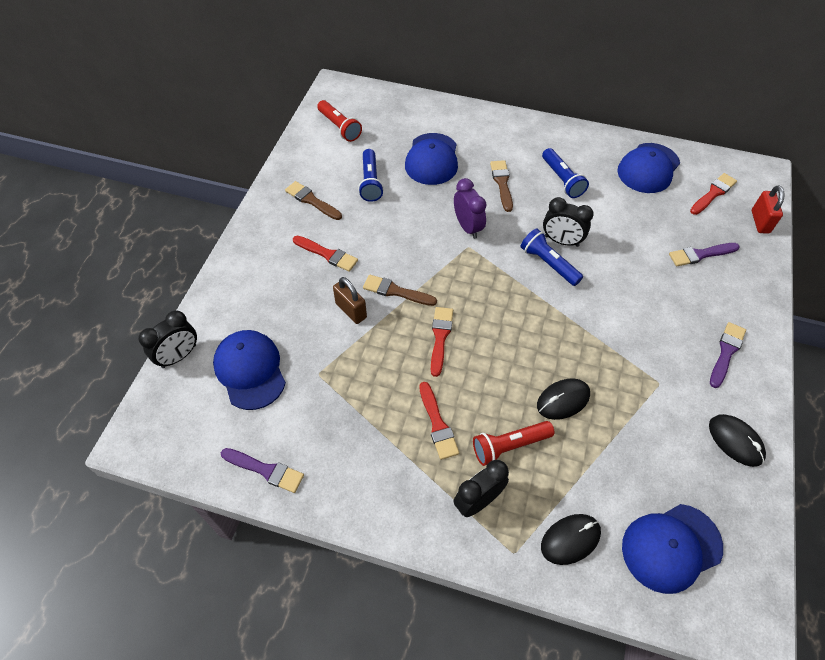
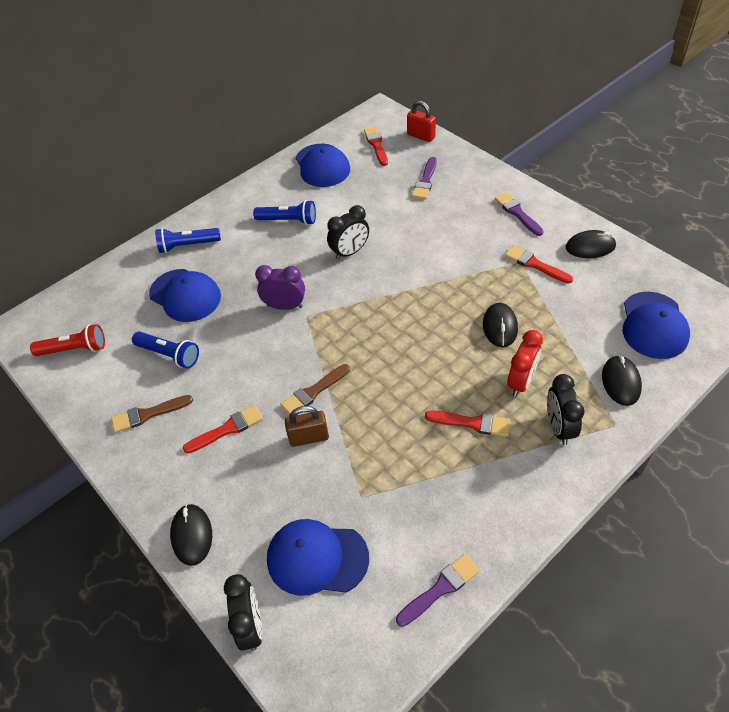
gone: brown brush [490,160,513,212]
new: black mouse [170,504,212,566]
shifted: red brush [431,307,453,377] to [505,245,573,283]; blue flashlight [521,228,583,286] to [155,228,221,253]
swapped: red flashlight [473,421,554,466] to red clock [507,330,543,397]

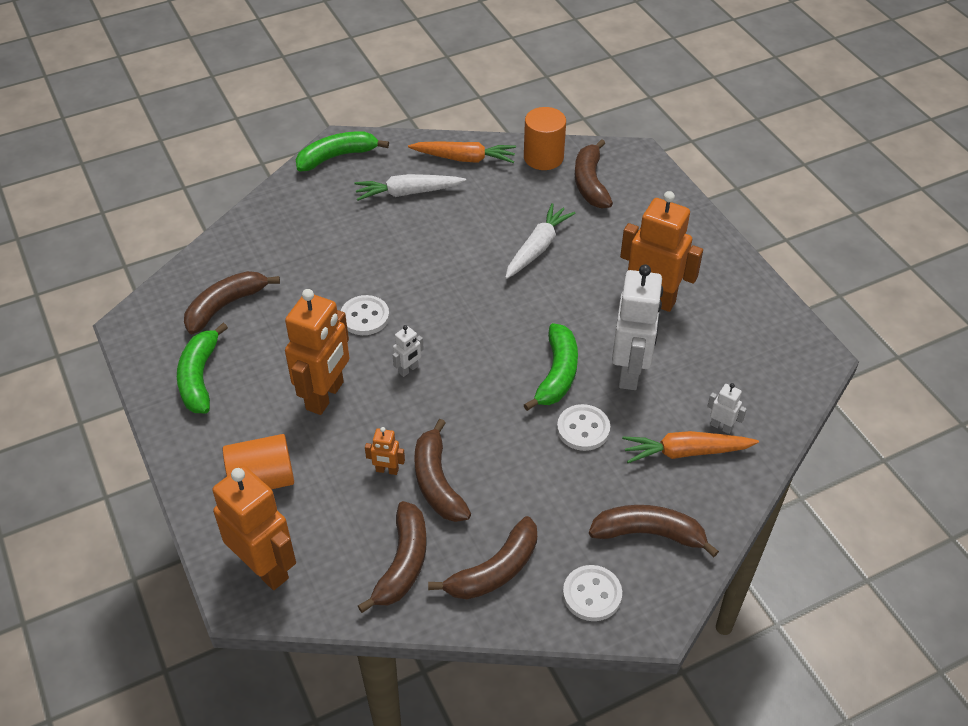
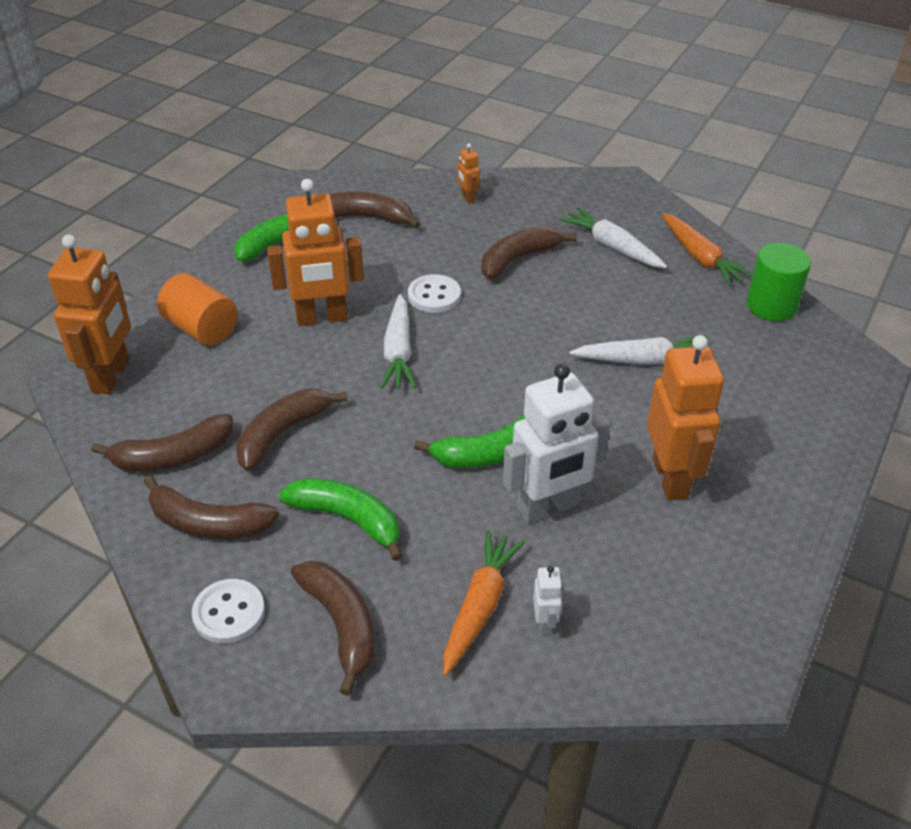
gone: white button [557,404,610,451]
shifted: green banana [296,131,389,171] to [279,478,403,561]; orange robot [365,427,405,475] to [458,143,480,204]; brown banana [575,139,613,209] to [481,226,577,279]
swapped: white robot [393,325,424,377] to white carrot [380,294,416,389]
repainted: orange cylinder [524,107,566,170] to green cylinder [746,243,811,321]
rotated: orange carrot [622,431,759,463] = [443,530,525,676] 60 degrees clockwise

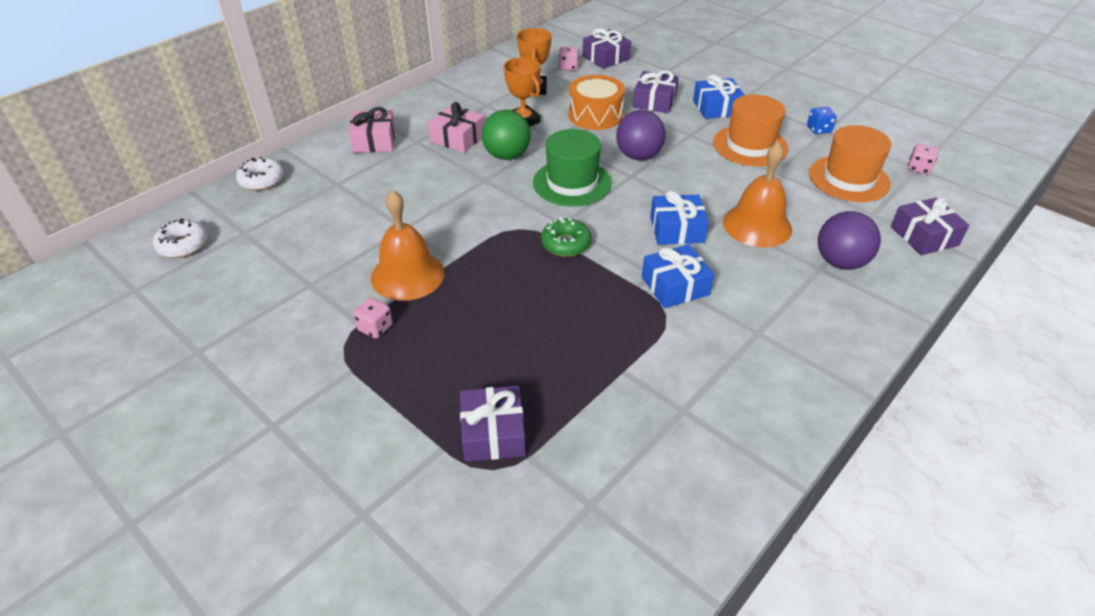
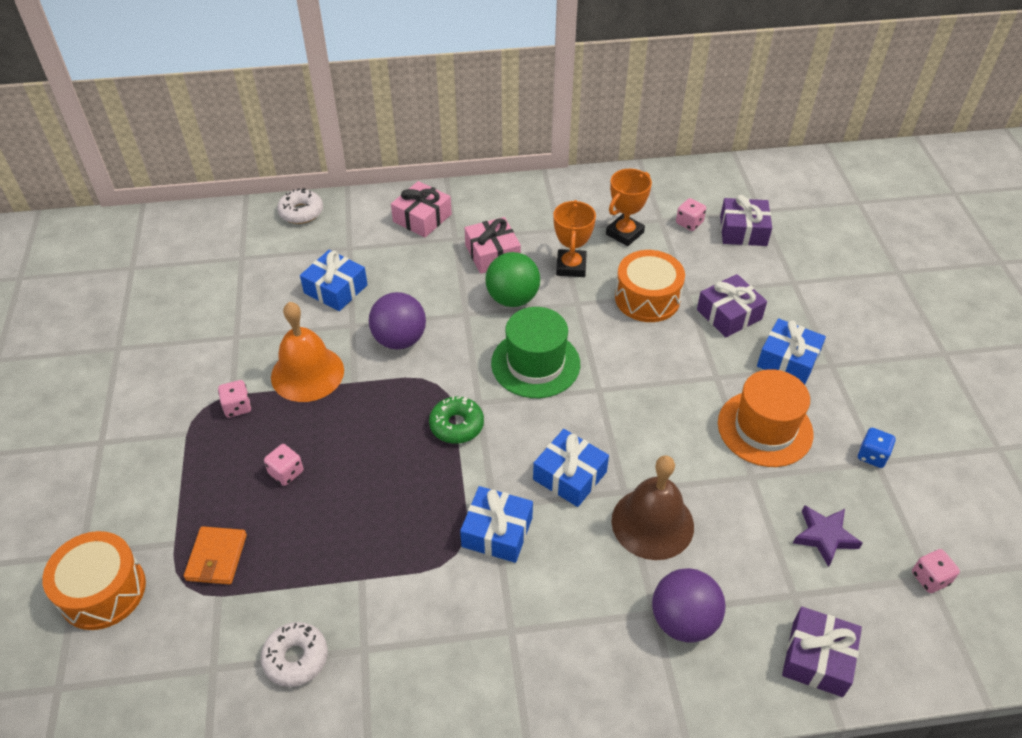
new: orange drum [42,531,146,630]; pink dice [264,444,303,486]; blue gift [300,250,368,311]
shifted: white donut [153,219,208,258] to [261,622,328,687]; purple ball [616,110,666,160] to [369,292,426,349]
swapped: purple gift [460,386,526,462] to orange wallet [184,526,247,585]; orange hat [809,125,891,202] to purple star [793,505,862,567]
repainted: orange bell [723,142,792,247] to brown bell [612,456,694,560]

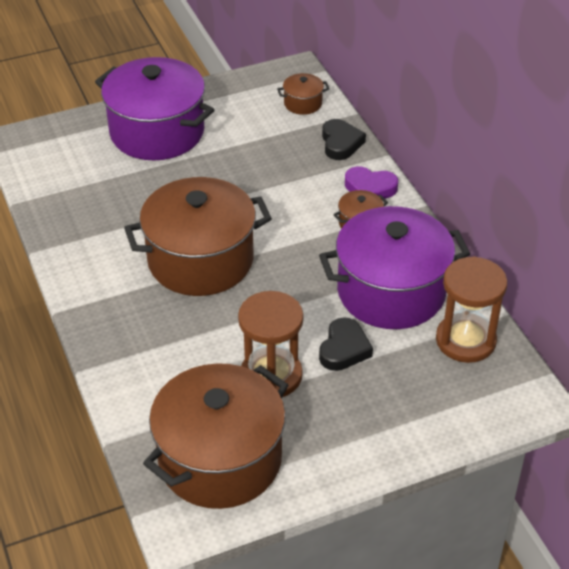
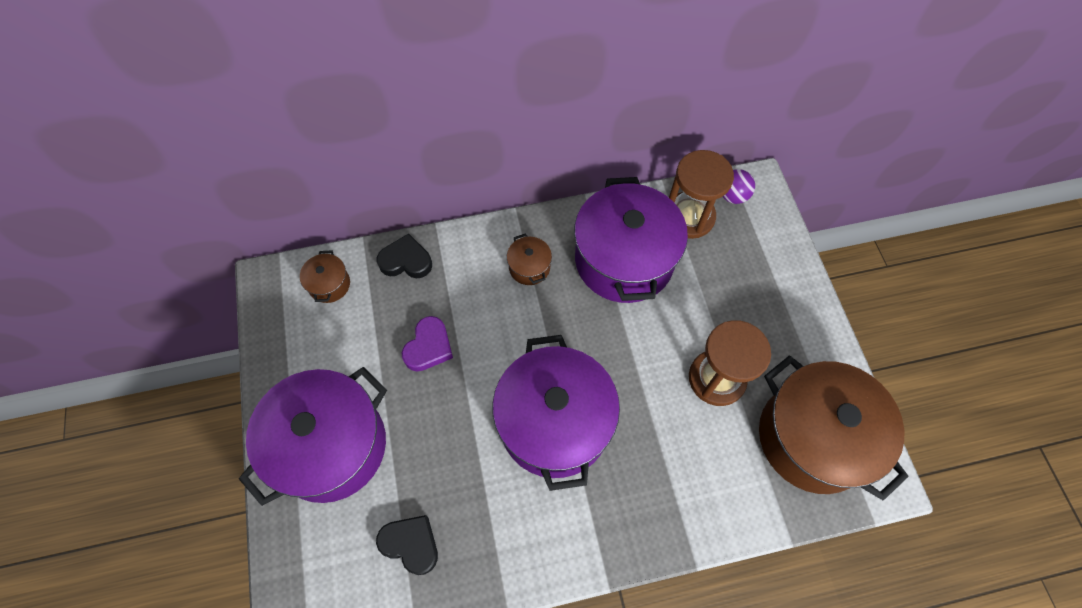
new: purple ball [723,169,755,204]
shifted: black heart [319,317,373,371] to [376,515,438,575]; purple heart [345,166,398,199] to [402,316,453,371]
repainted: brown pot [124,177,272,296] to purple pot [492,335,620,491]

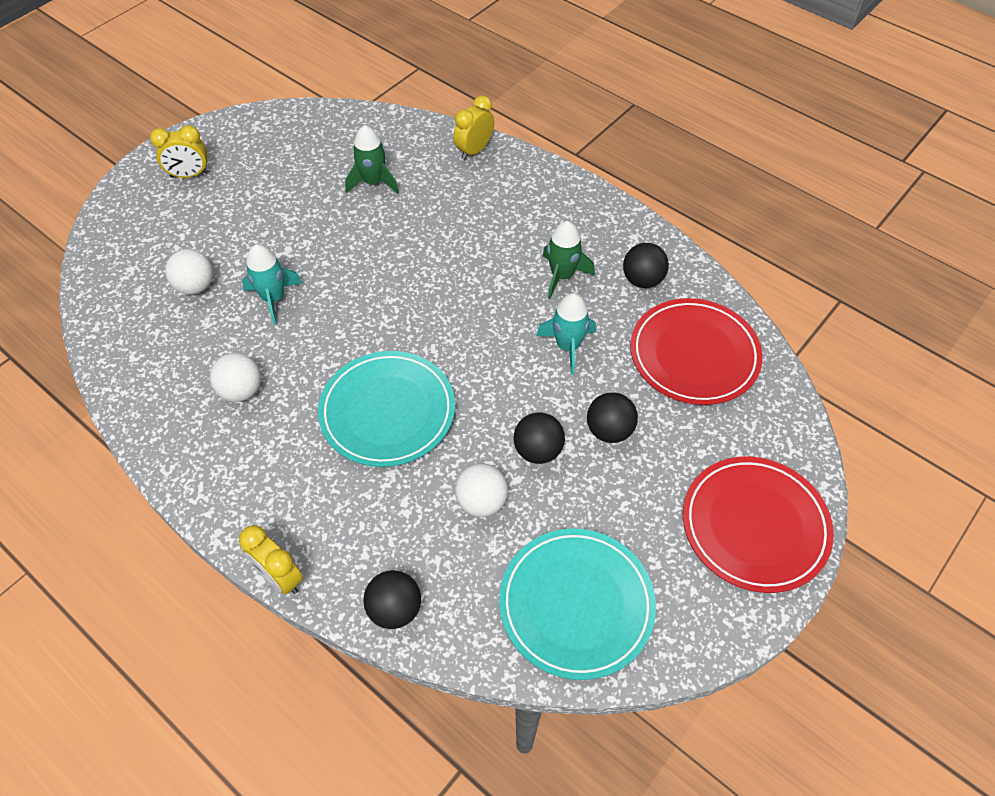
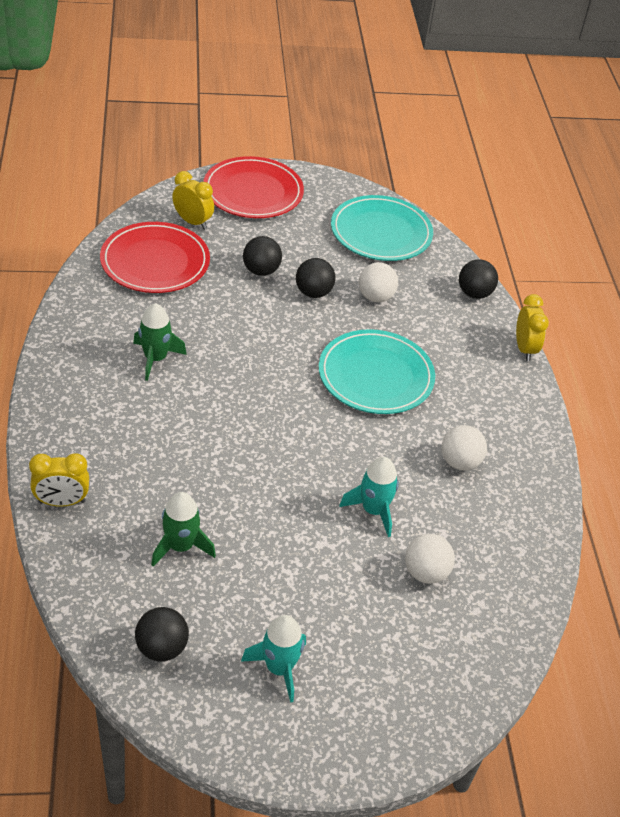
shifted: yellow clock [150,125,209,178] to [172,171,214,229]; turquoise rocket [536,293,596,375] to [241,615,306,703]; black ball [623,243,669,288] to [135,607,189,661]

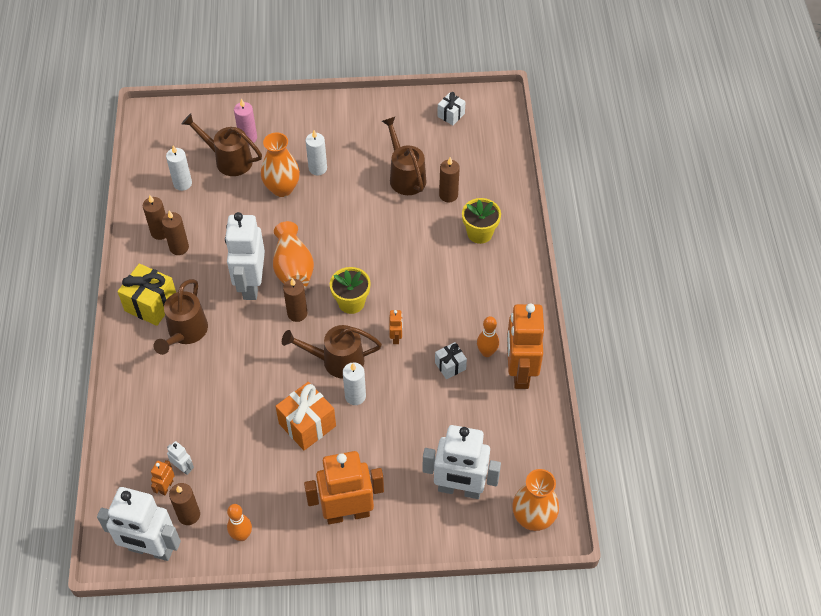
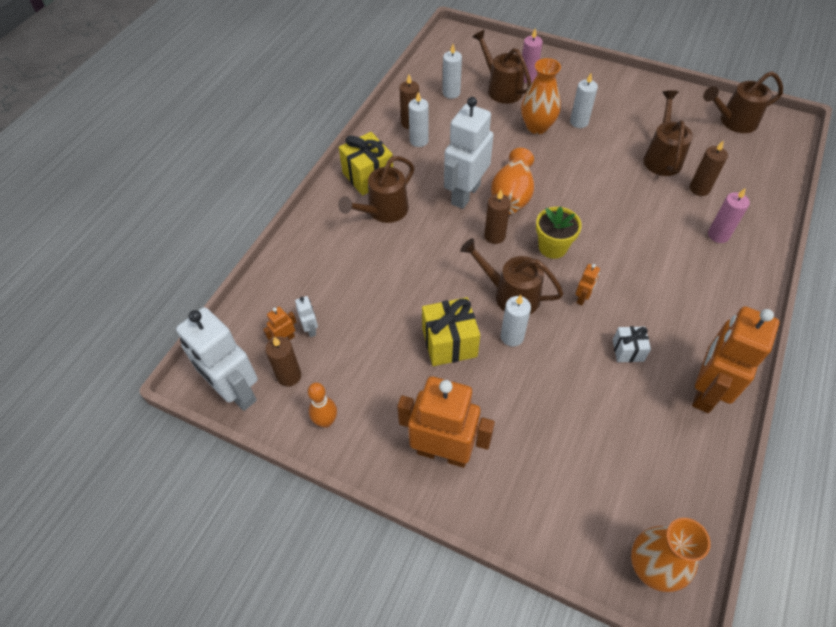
gone: white robot [422,425,501,499]; orange bowling pin [477,316,499,357]
swapped: white gift [437,92,466,125] to brown watering can [703,71,783,133]; yellow flower pot [462,198,501,244] to pink candle [708,188,750,243]
repainted: brown candle [162,211,189,255] to white candle [409,92,429,147]; orange gift [276,382,336,450] to yellow gift [422,297,480,366]

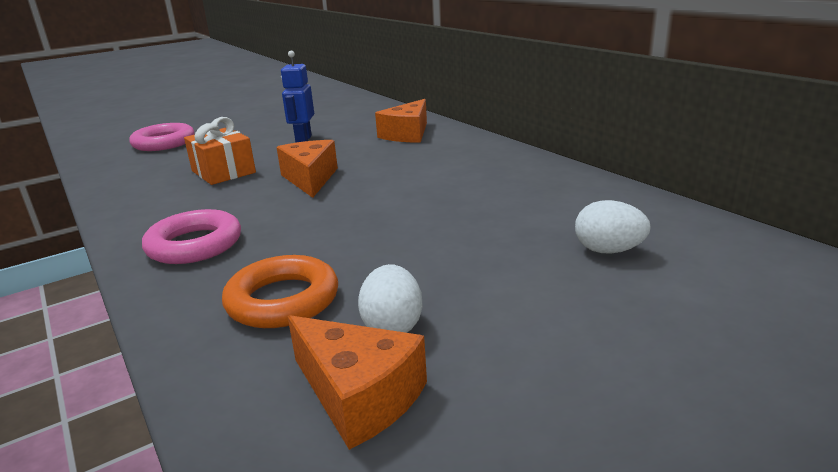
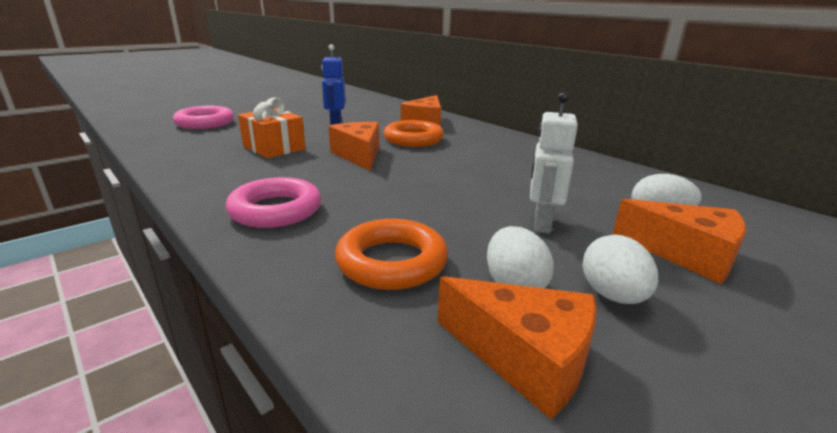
new: orange ring [384,120,444,147]; white robot [530,92,578,233]; white egg [582,234,658,304]; orange cheese [613,199,746,284]

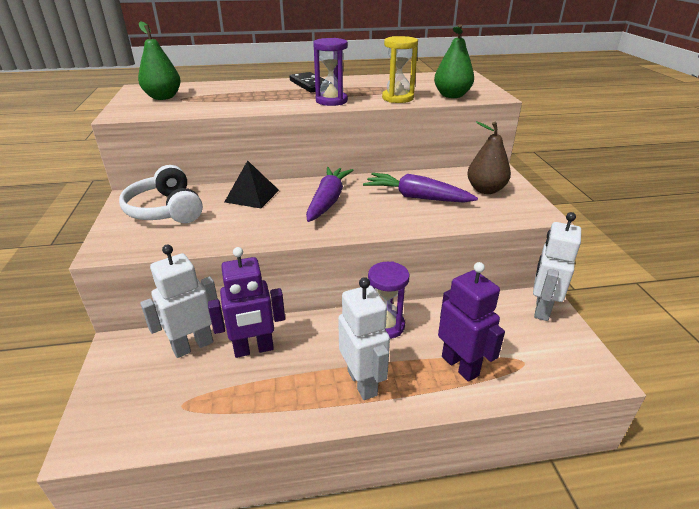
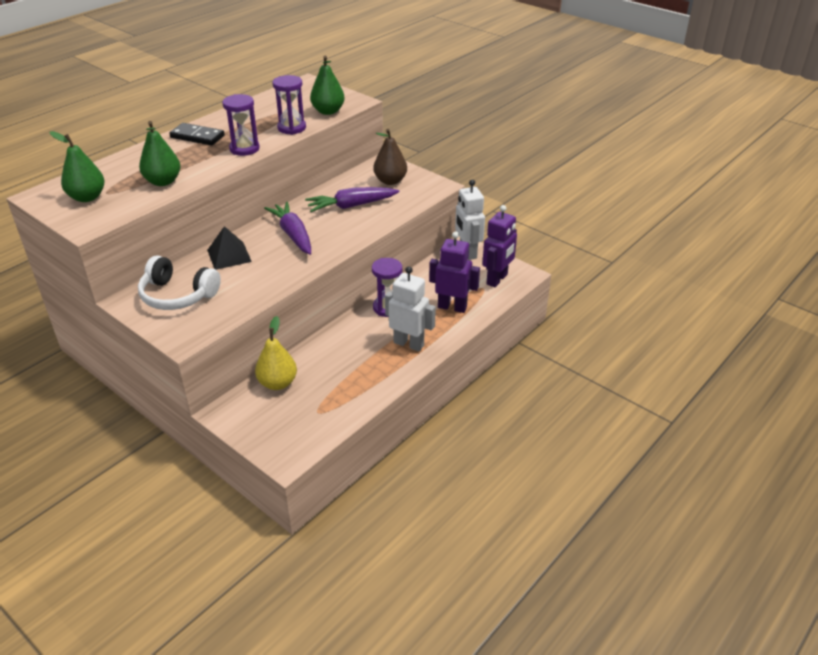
new: green pear [139,121,180,186]
shifted: purple robot [208,247,285,358] to [482,205,517,287]
swapped: white robot [140,244,218,358] to yellow pear [255,316,297,390]
repainted: yellow hourglass [382,36,418,103] to purple hourglass [272,75,306,135]

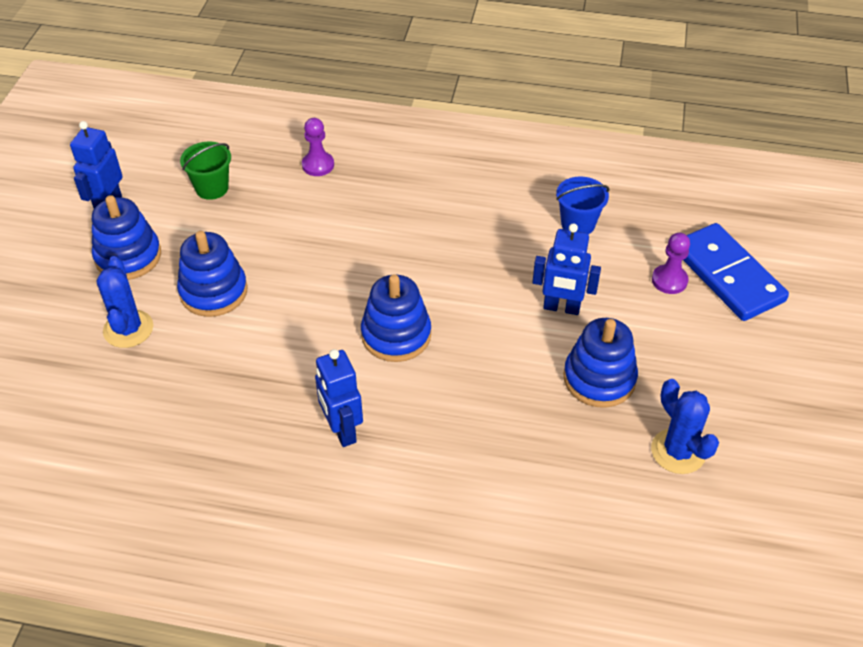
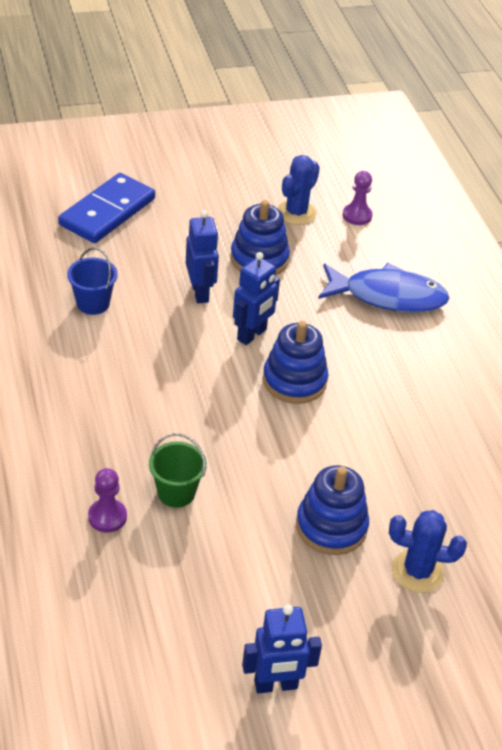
gone: blue stacking toy [92,195,161,280]
new: blue fish [318,263,449,313]
shifted: green bucket [180,142,231,200] to [149,433,207,508]; blue robot [315,349,363,447] to [233,252,280,345]; purple pawn [652,233,690,294] to [343,171,372,225]
rotated: blue cactus [96,256,153,348] = [389,510,467,593] 45 degrees clockwise

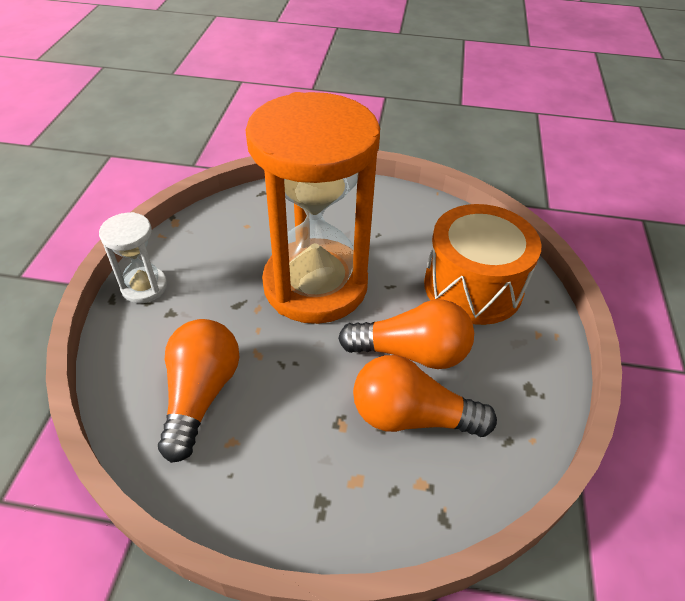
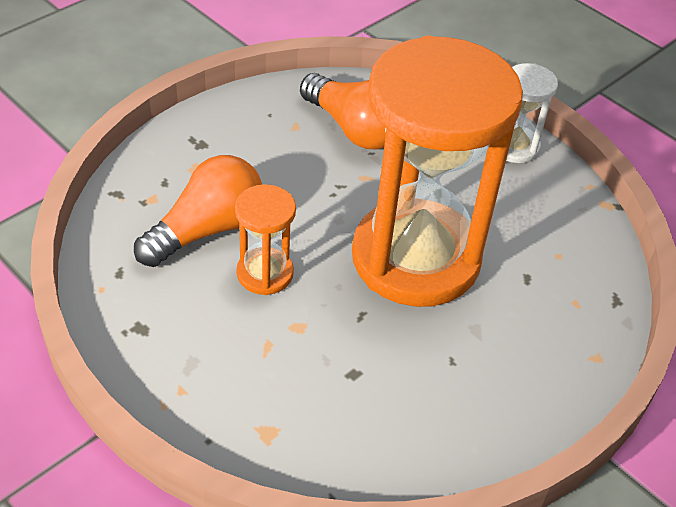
gone: orange drum [424,204,541,325]
swapped: orange light bulb [338,300,474,369] to orange hourglass [235,184,296,295]

